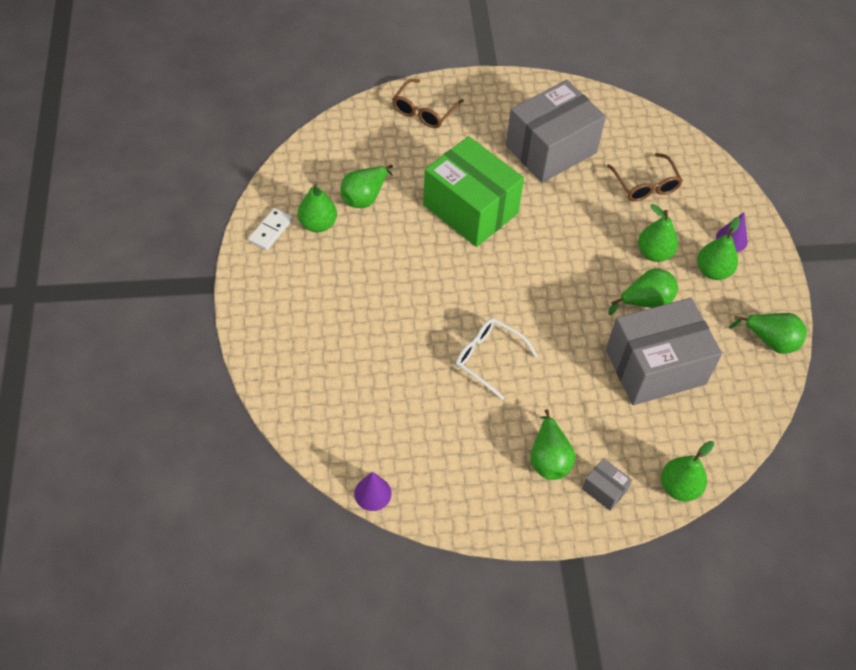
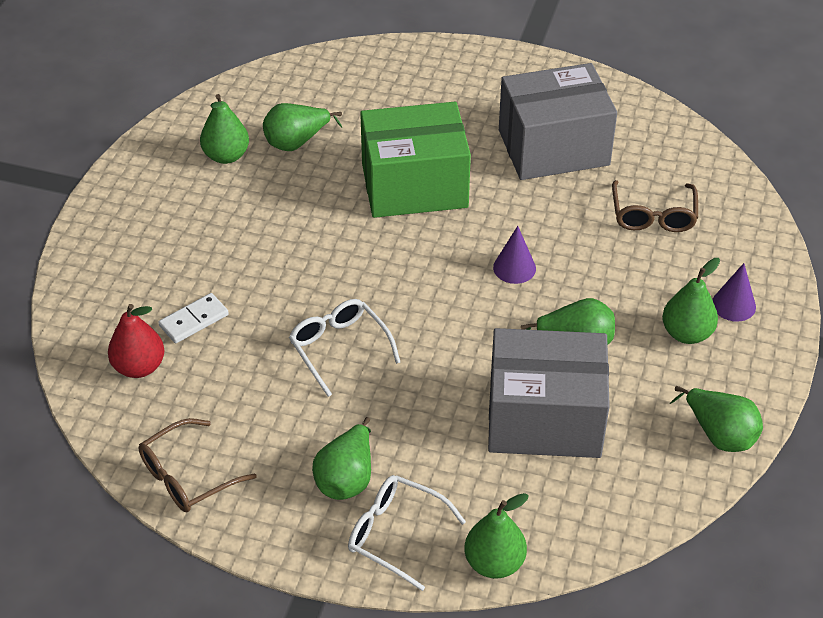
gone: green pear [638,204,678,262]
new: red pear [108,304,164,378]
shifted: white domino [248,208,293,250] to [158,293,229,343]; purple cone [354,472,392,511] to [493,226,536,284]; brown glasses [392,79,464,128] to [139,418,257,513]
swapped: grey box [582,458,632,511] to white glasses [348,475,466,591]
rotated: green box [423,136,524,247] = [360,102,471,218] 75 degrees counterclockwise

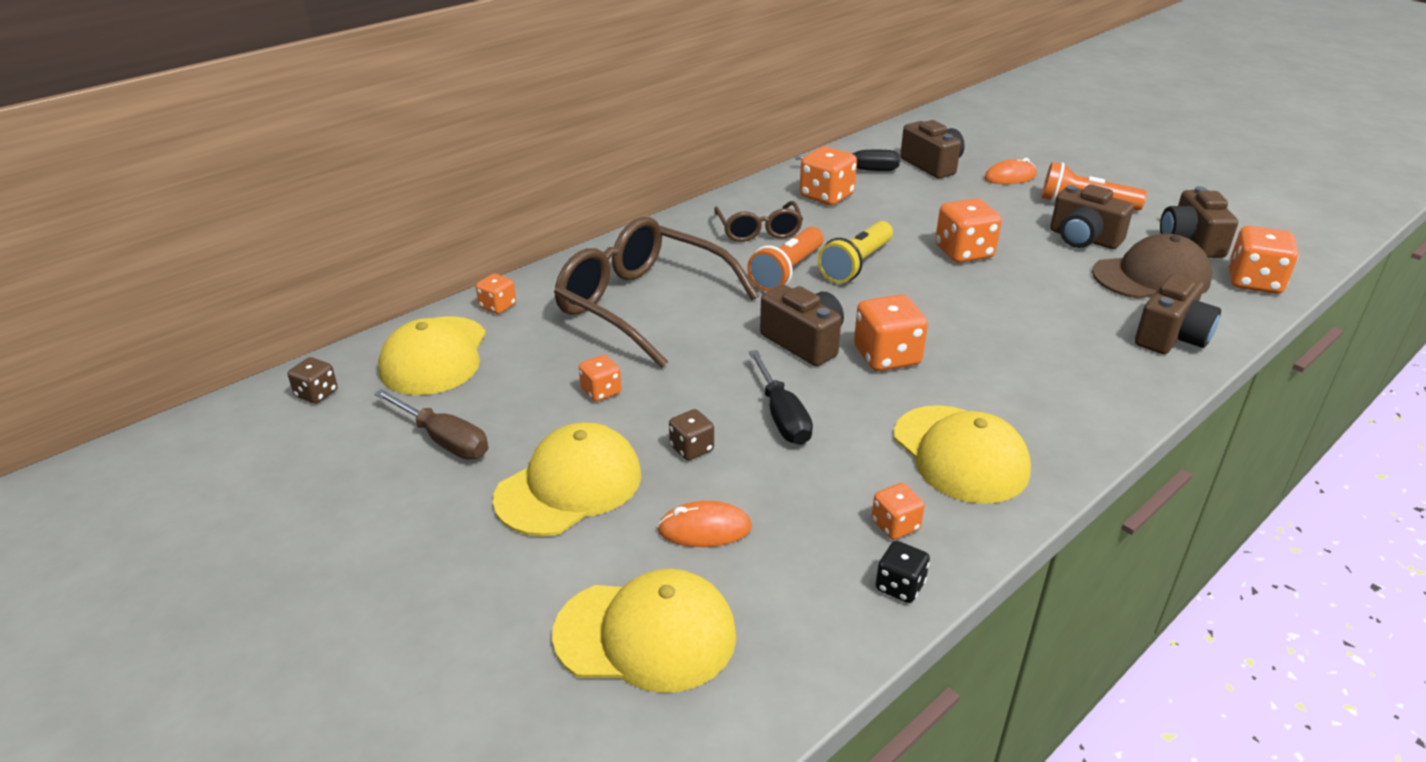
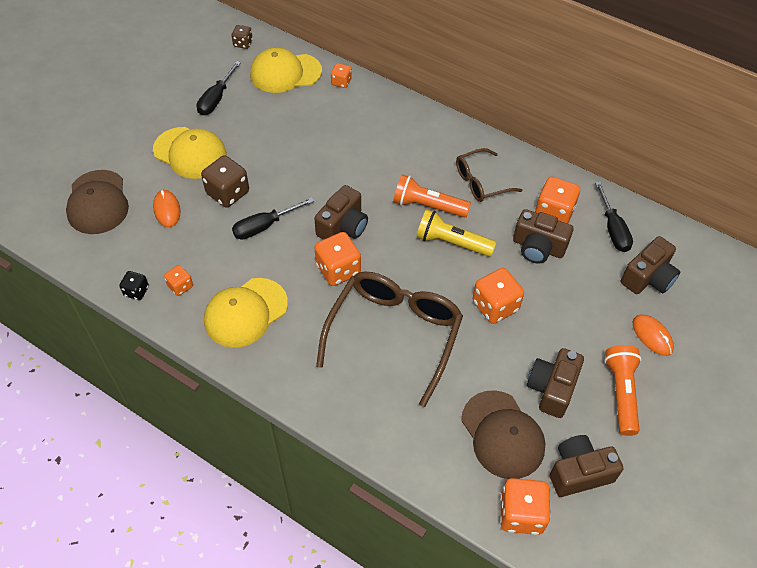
gone: orange dice [579,355,621,402]
shifted: brown glasses [554,217,759,368] to [316,272,463,407]; brown camera [1135,274,1221,354] to [513,209,573,264]
repainted: brown screwdriver [374,389,488,459] to black screwdriver [197,61,241,115]; yellow cap [552,569,736,693] to brown cap [66,170,129,234]
scaled: brown dice [669,409,714,460] = [201,155,249,207] x1.79

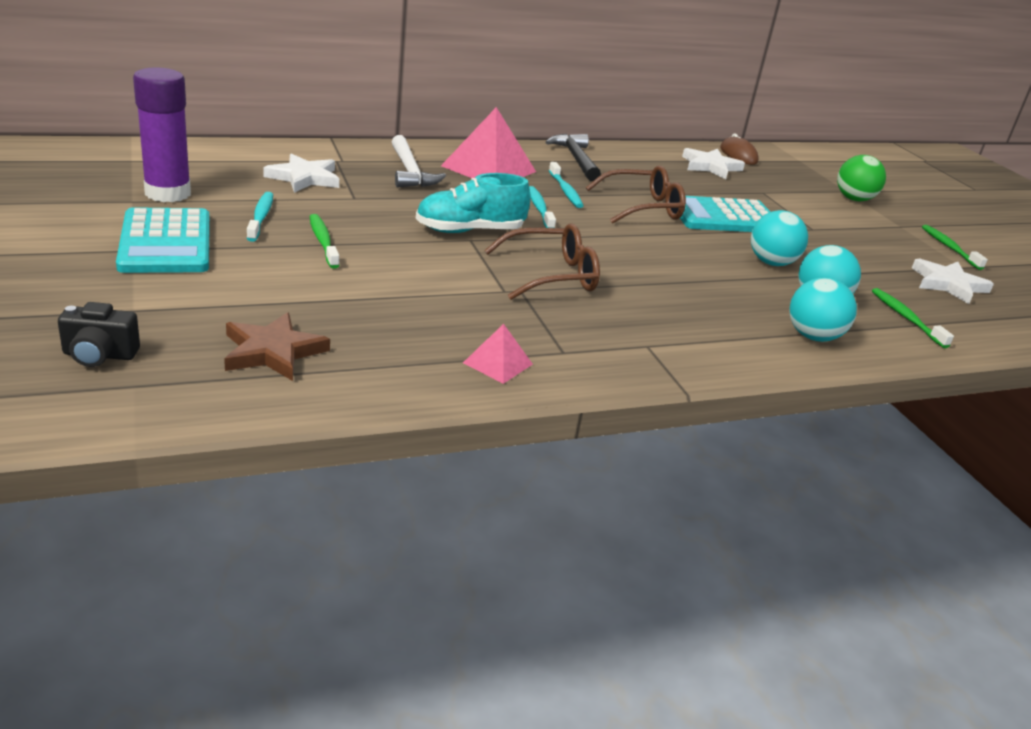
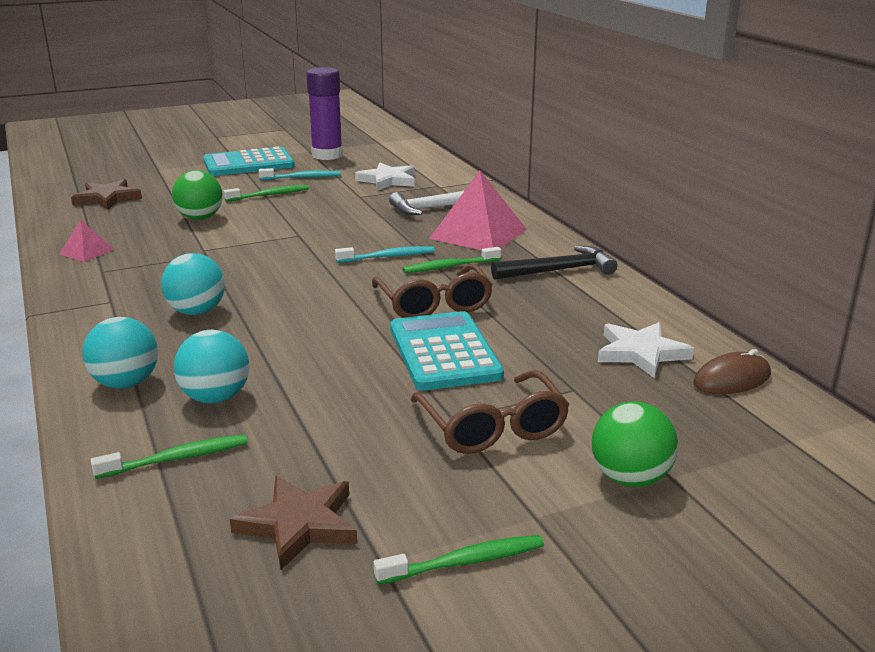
gone: black camera [58,302,140,367]; turquoise shoe [416,173,531,233]
new: green ball [172,170,223,220]
shifted: brown glasses [484,224,600,300] to [411,370,570,454]; turquoise ball [751,210,808,266] to [161,253,225,315]
repainted: turquoise toothbrush [549,162,583,208] to green toothbrush [403,247,501,273]; white star [912,258,994,304] to brown star [230,476,357,570]

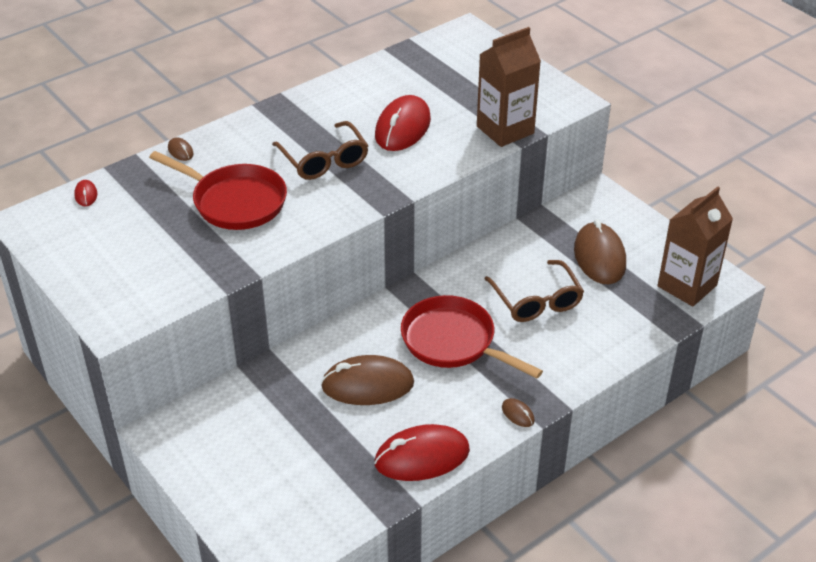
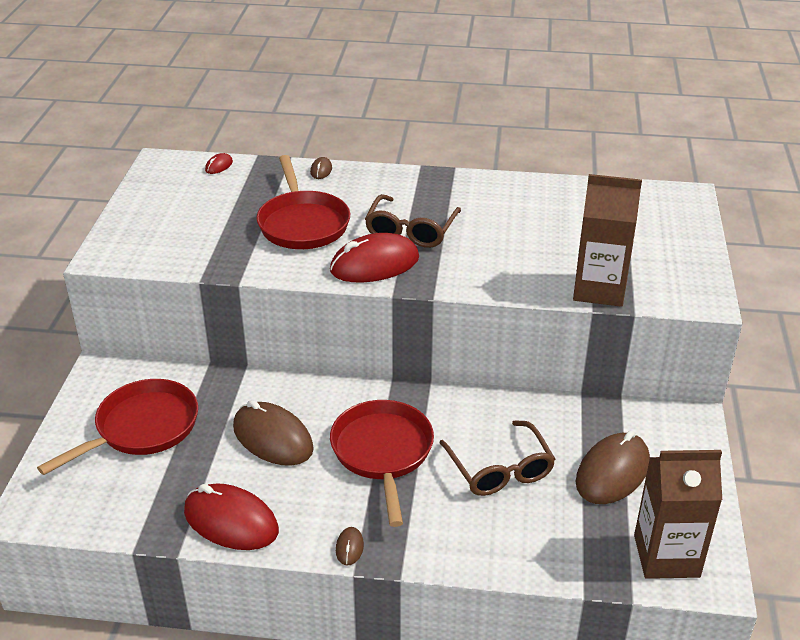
new: red pan [37,379,198,475]
shifted: red mouse [375,95,431,151] to [330,233,419,283]
rotated: brown glasses [484,260,584,322] = [439,420,555,496] 45 degrees counterclockwise

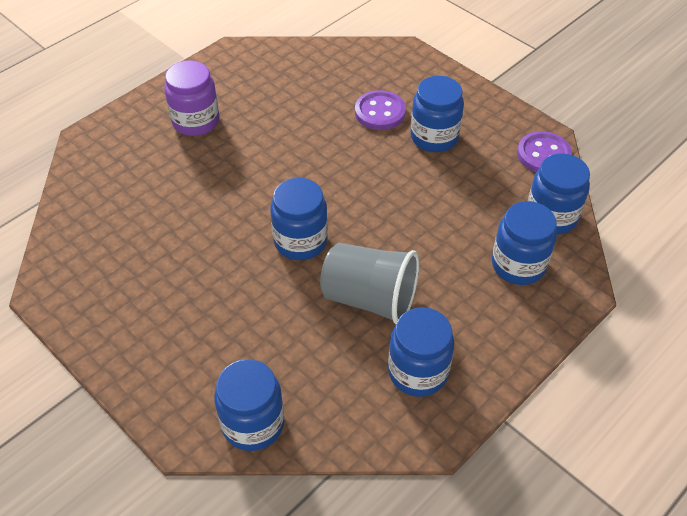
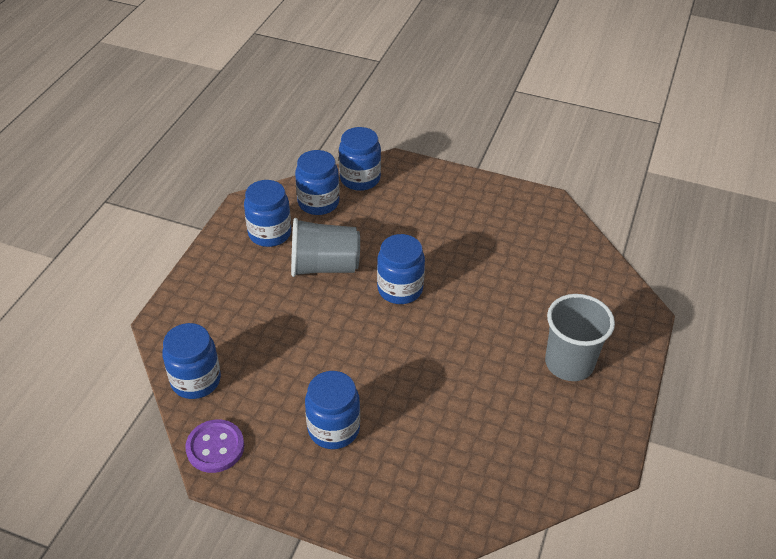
gone: purple button [355,90,406,130]
shifted: blue jar [492,201,557,285] to [295,150,340,215]
swapped: purple jar [164,60,219,136] to grey cup [545,294,615,381]

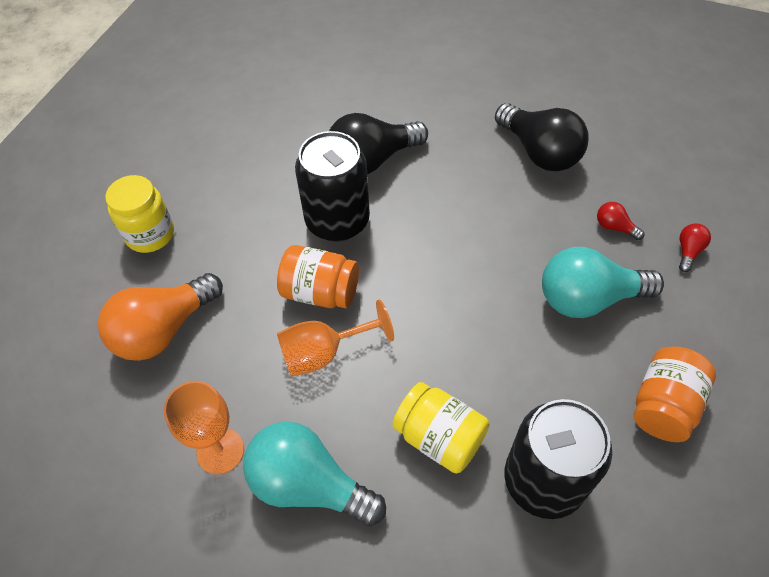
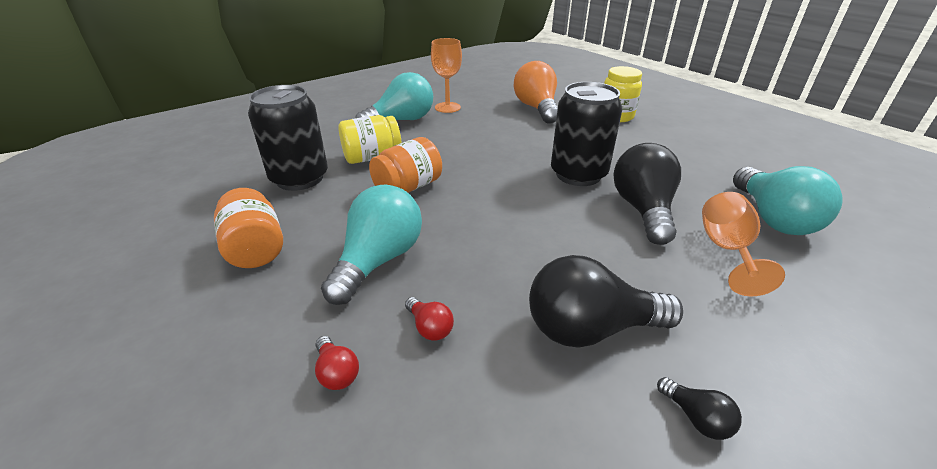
new: black light bulb [657,377,742,440]; turquoise light bulb [733,166,843,235]
shifted: orange jar [277,245,359,308] to [369,137,442,193]; orange goblet [277,300,394,377] to [702,192,785,296]
rotated: red light bulb [597,202,644,240] = [405,297,454,341] 75 degrees clockwise

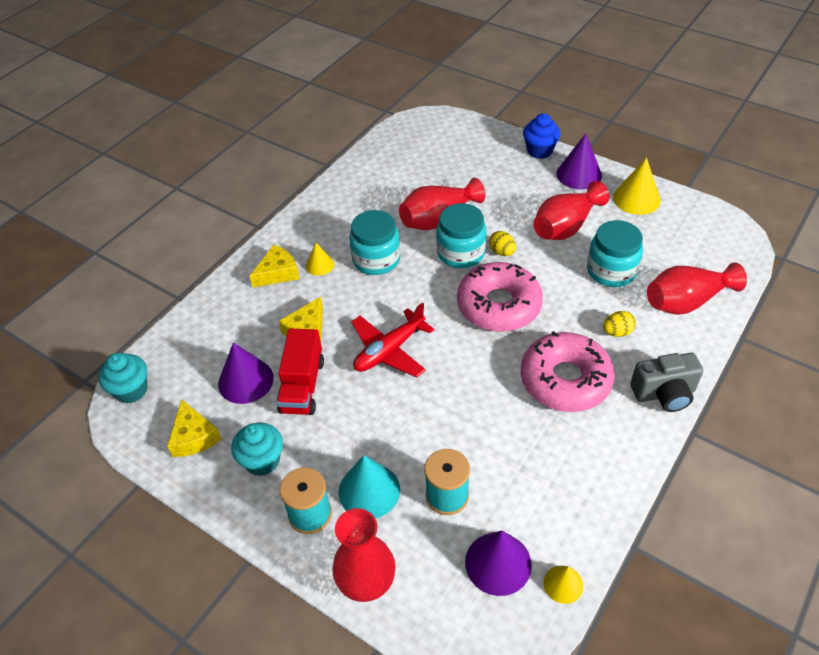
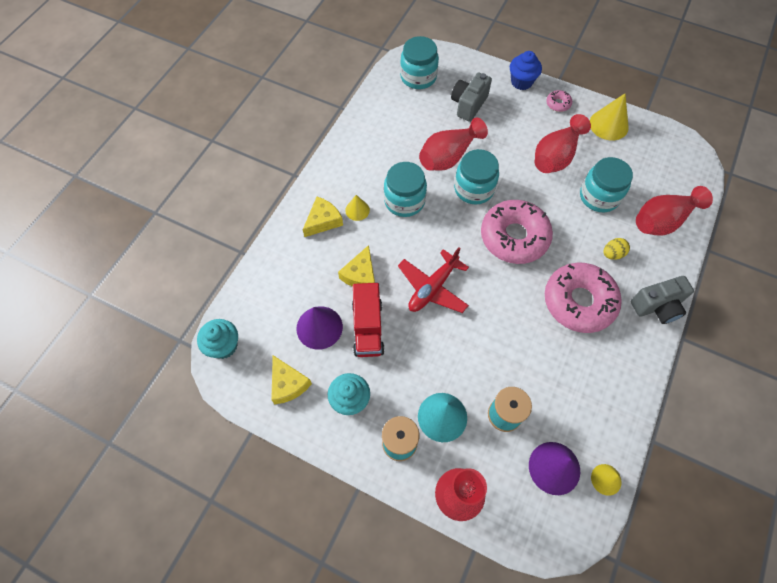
gone: yellow egg [489,231,516,256]
new: turquoise jar [400,36,439,89]; grey camera [451,72,492,122]
swapped: purple cone [556,133,602,190] to pink donut [546,90,572,112]

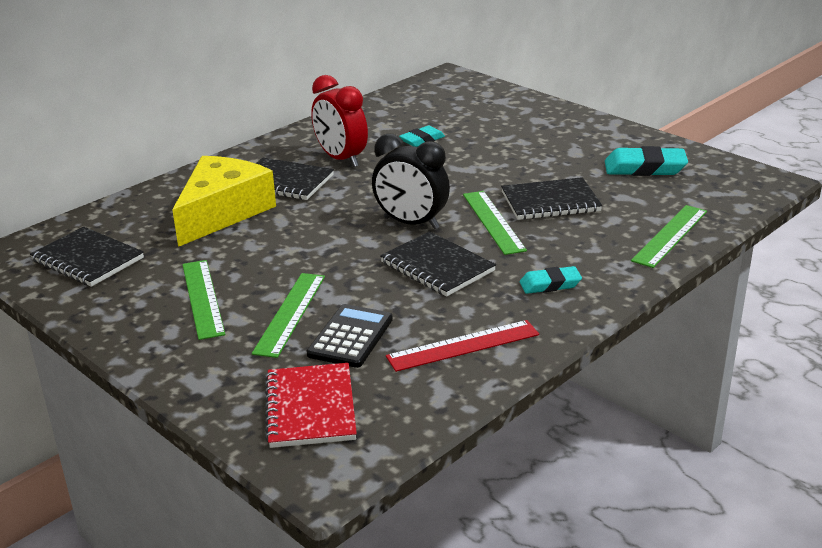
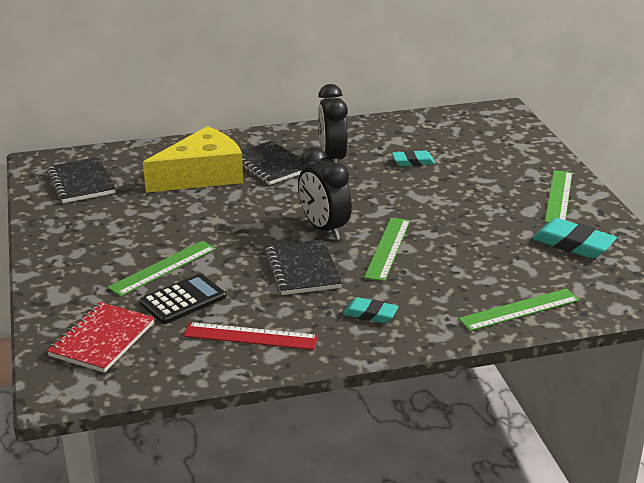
gone: black notebook [501,177,602,220]
shifted: green ruler [182,260,225,340] to [545,170,572,223]
repainted: red clock [311,75,368,167] to black clock [318,84,348,163]

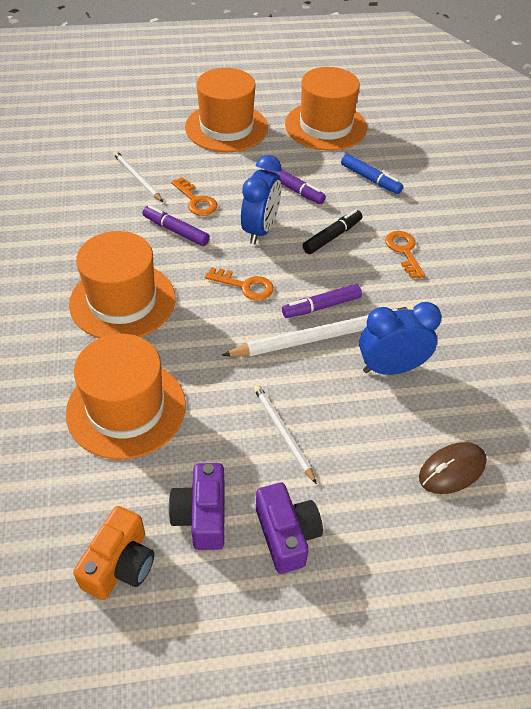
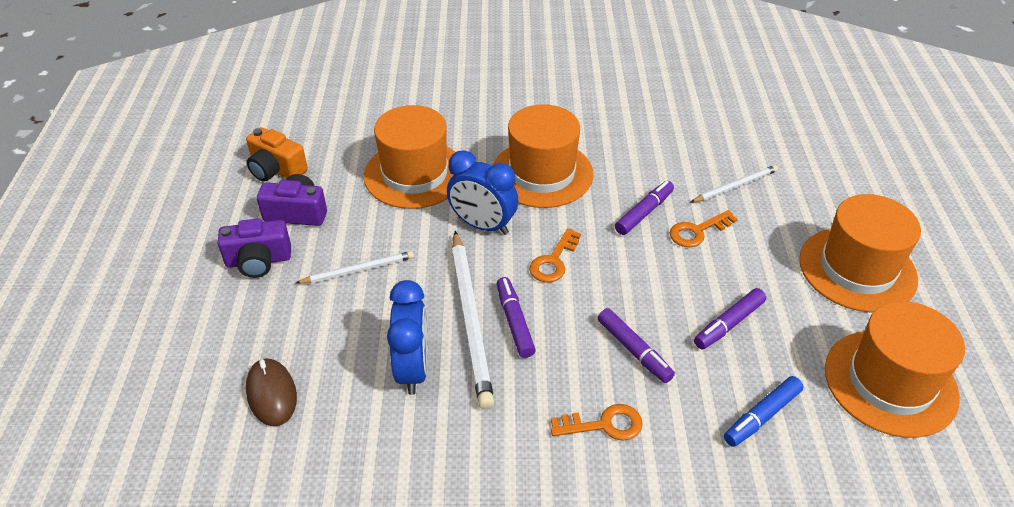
shifted: blue clock [241,155,281,244] to [447,150,518,235]
repainted: black marker [303,209,362,254] to purple marker [598,308,675,383]

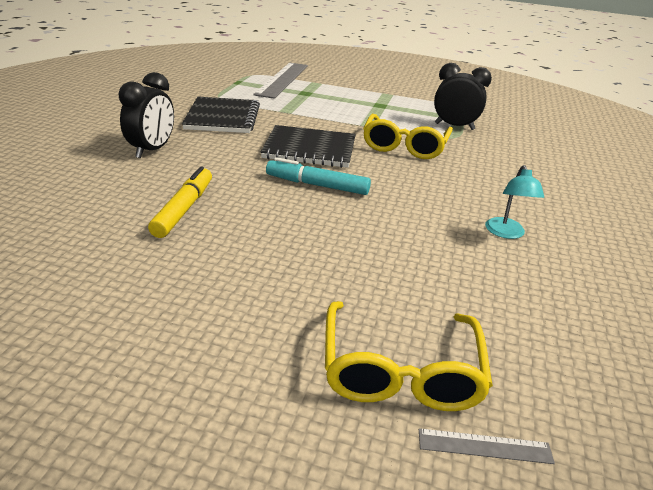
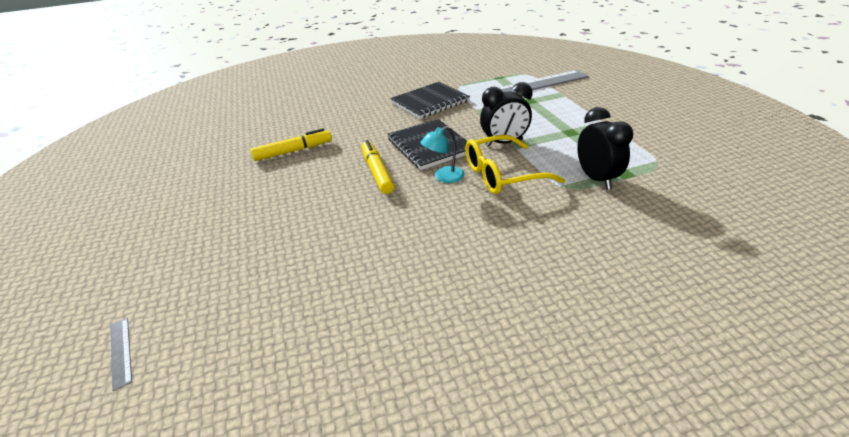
gone: yellow glasses [325,301,493,411]
shifted: black clock [119,72,174,158] to [480,82,532,147]; turquoise lamp [485,165,544,239] to [420,126,465,183]
repainted: turquoise marker [266,157,371,195] to yellow marker [362,140,394,194]

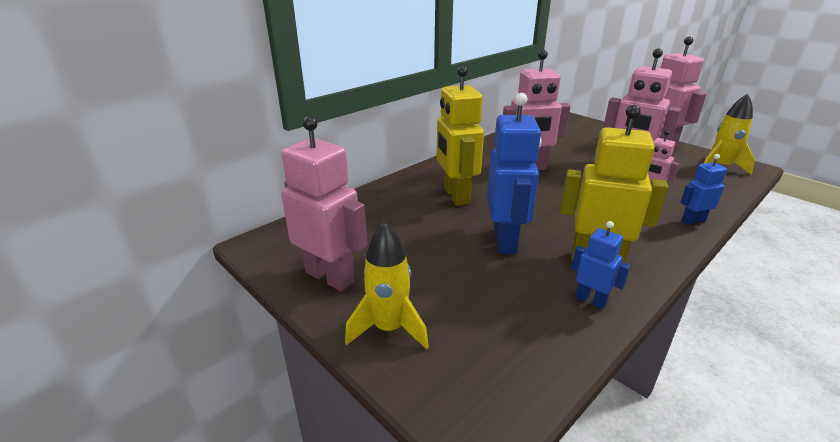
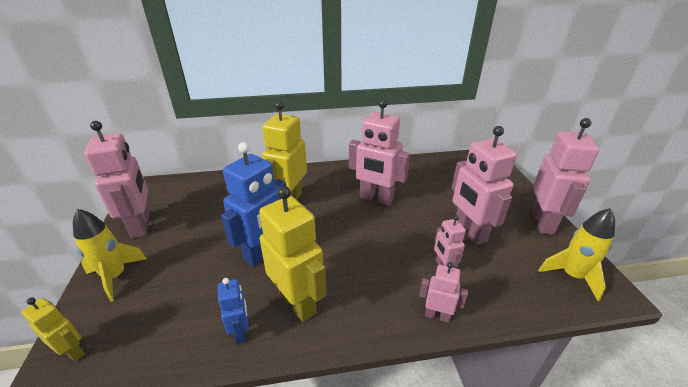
new: yellow robot [21,297,85,362]
repainted: blue robot [680,154,727,225] to pink robot [419,262,468,323]

